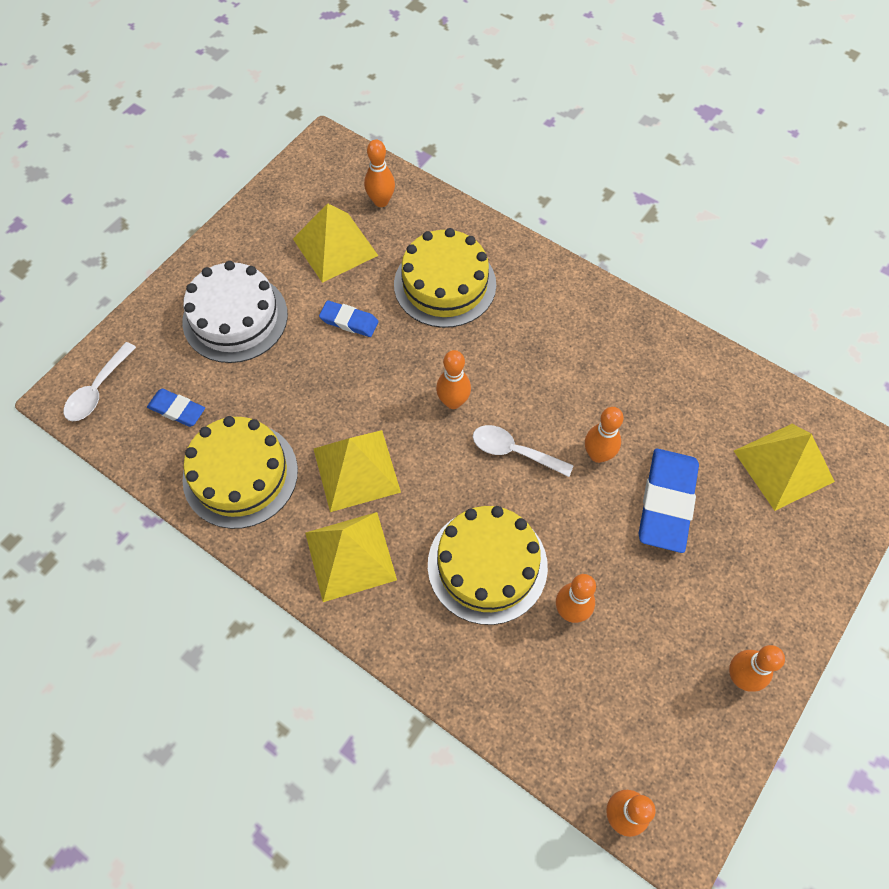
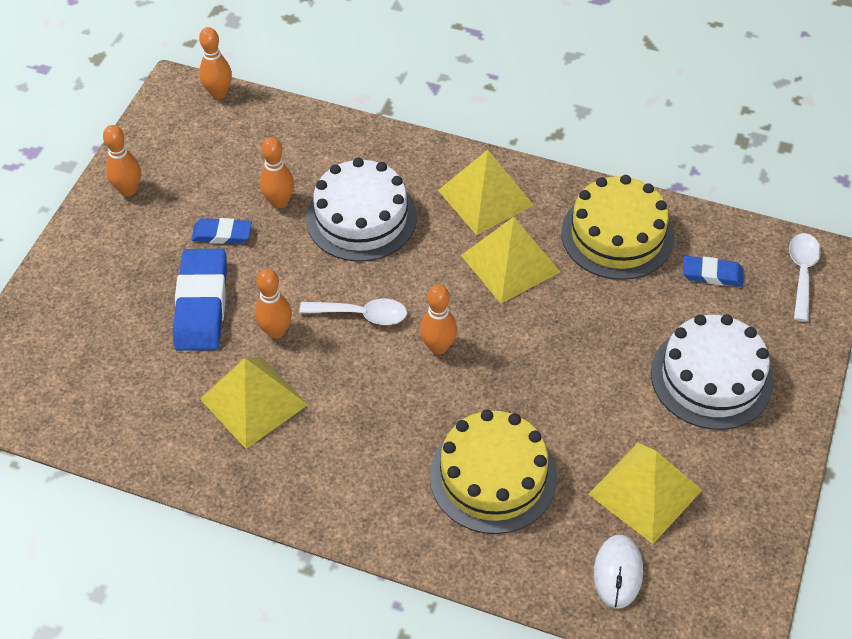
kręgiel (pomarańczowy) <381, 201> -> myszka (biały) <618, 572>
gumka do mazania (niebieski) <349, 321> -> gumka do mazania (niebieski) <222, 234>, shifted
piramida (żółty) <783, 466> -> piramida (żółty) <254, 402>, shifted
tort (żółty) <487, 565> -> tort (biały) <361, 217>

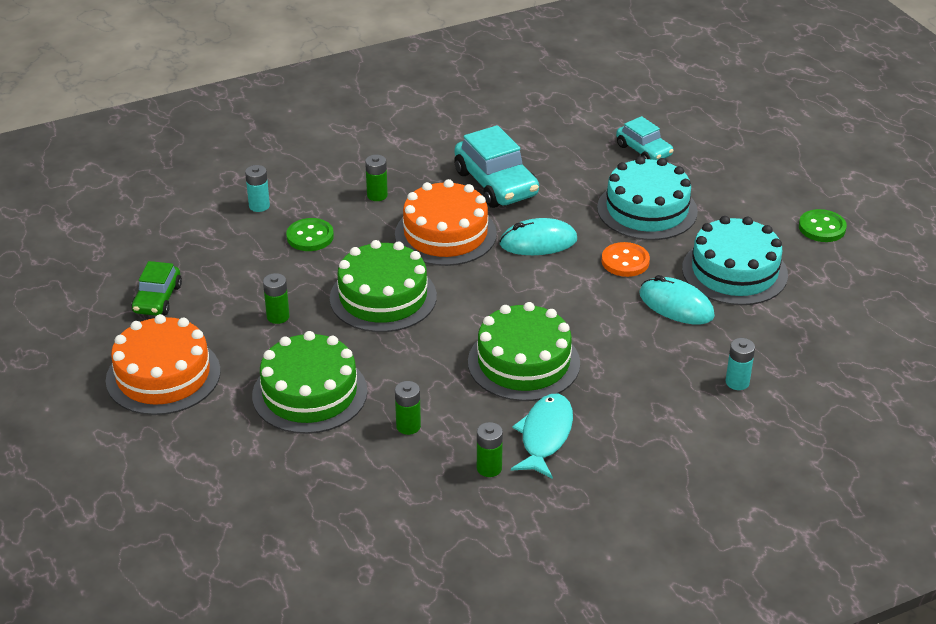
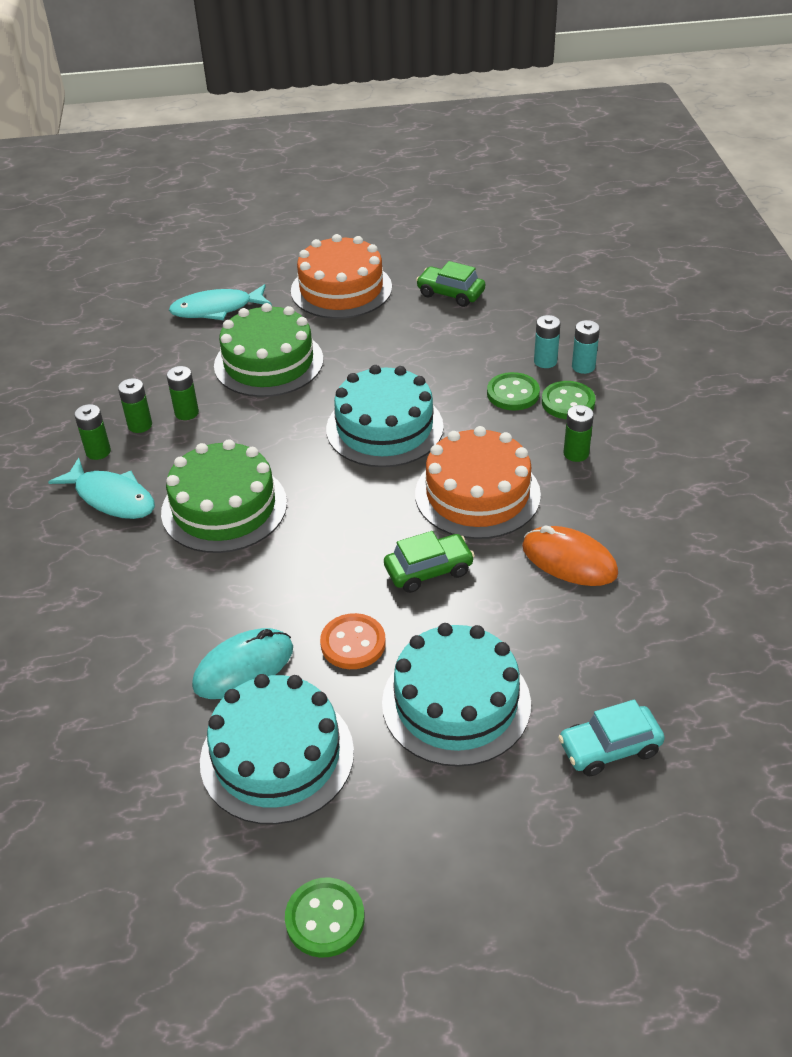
samochód (turkusowy) <496, 184> -> myszka (pomarańczowy) <569, 560>
myszka (turkusowy) <538, 242> -> samochód (zielony) <428, 570>
tort (zielony) <383, 297> -> tort (turkusowy) <384, 428>
bateria (zielony) <278, 316> -> bateria (zielony) <140, 425>, shifted
bateria (turkusowy) <737, 382> -> bateria (turkusowy) <545, 361>, shifted
none -> ryba (turkusowy) <217, 309>
none -> guzik (zielony) <568, 402>

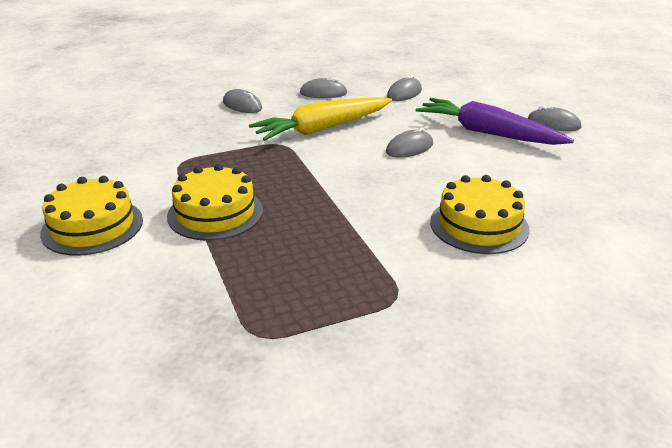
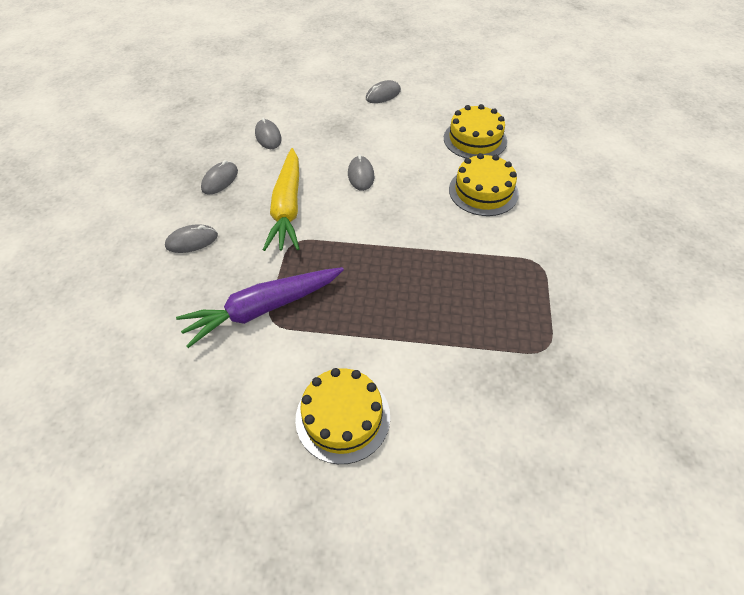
marchewka (fioletowy) <487, 133> -> marchewka (fioletowy) <263, 309>, shifted
tort (żółty) <215, 213> -> tort (żółty) <475, 139>, shifted

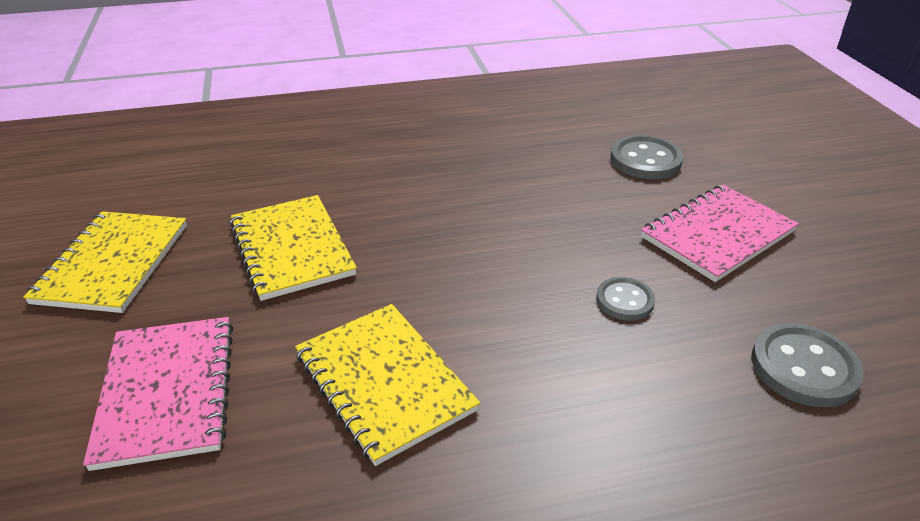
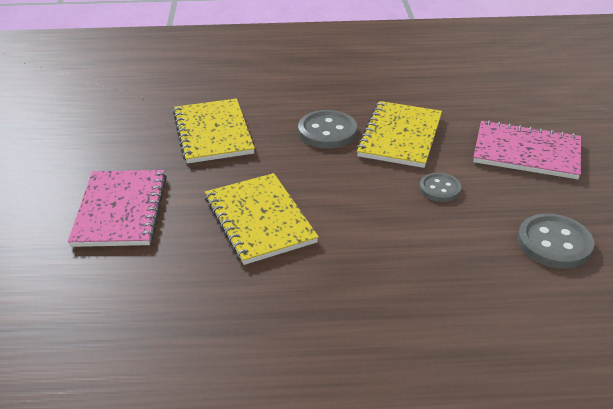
guzik (szary) <645, 160> -> guzik (szary) <327, 131>, shifted
zeszyt (różowy) <718, 234> -> zeszyt (różowy) <526, 152>, 45 degrees clockwise
zeszyt (żółty) <113, 263> -> zeszyt (żółty) <400, 136>, shifted

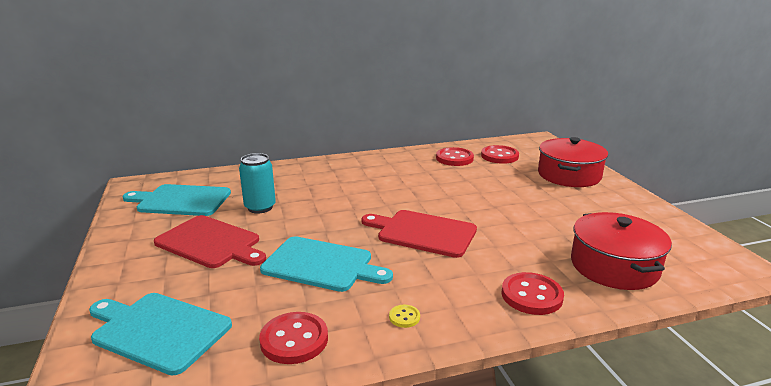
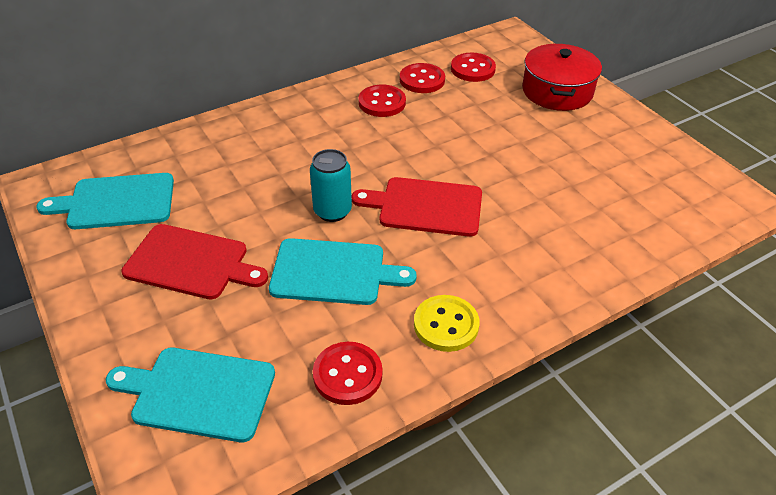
puszka (turkusowy) <260, 207> -> puszka (turkusowy) <332, 211>, shifted
garnek (czerwony) <614, 266> -> none
guzik (czerwony) <531, 295> -> guzik (czerwony) <382, 103>, shifted
guzik (żółty) <404, 317> -> guzik (żółty) <446, 325>, x2.04

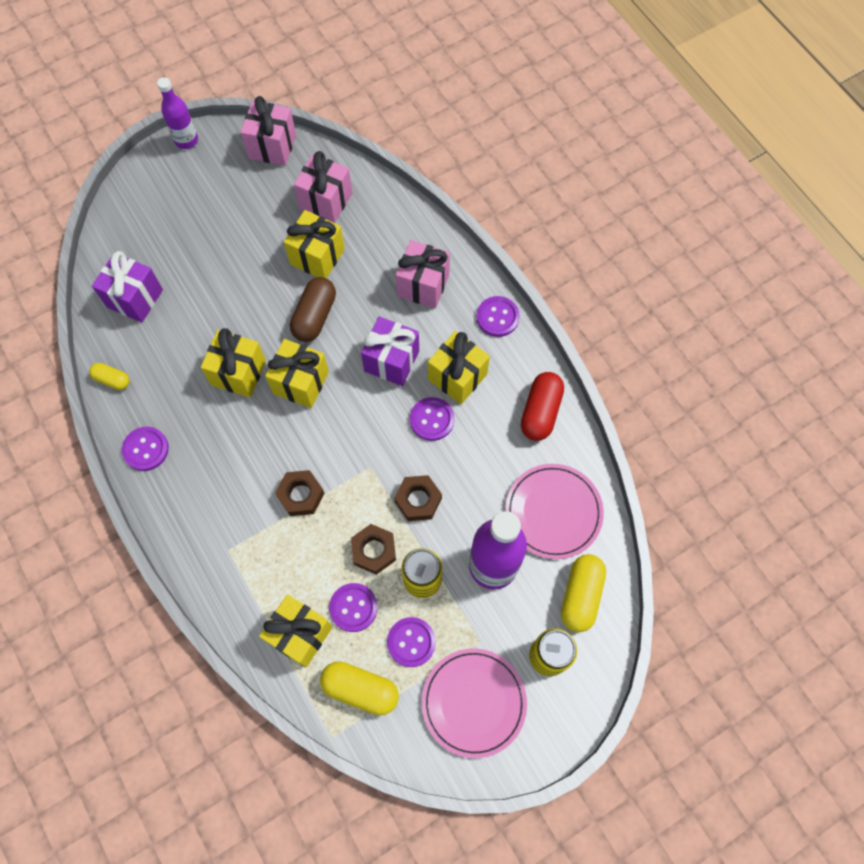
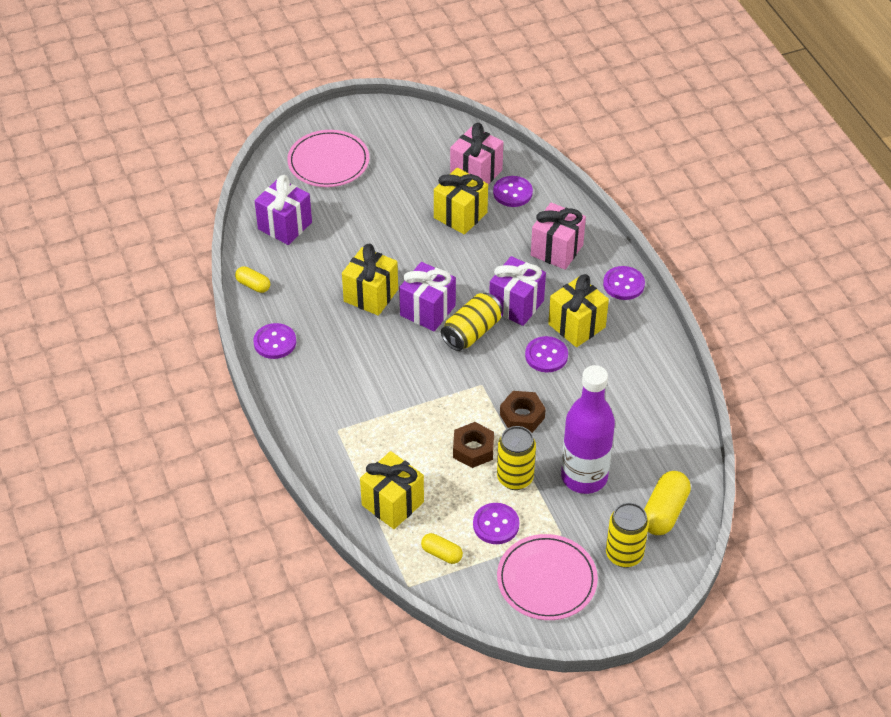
butelka (fioletowy) <186, 140> -> none
prezent (różowy) <272, 146> -> none
kapsułka (brązowy) <314, 316> -> none
prezent (żółty) <301, 382> -> prezent (fioletowy) <427, 310>
kapsułka (czerwony) <540, 411> -> none
talerz (różowy) <553, 512> -> talerz (różowy) <328, 162>, shifted
nakrętka (brązowy) <301, 495> -> none
guzik (fioletowy) <353, 607> -> guzik (fioletowy) <512, 193>, shifted
kapsułka (żółty) <360, 689> -> kapsułka (żółty) <441, 554>, x0.59
none -> puszka (żółty) <471, 332>

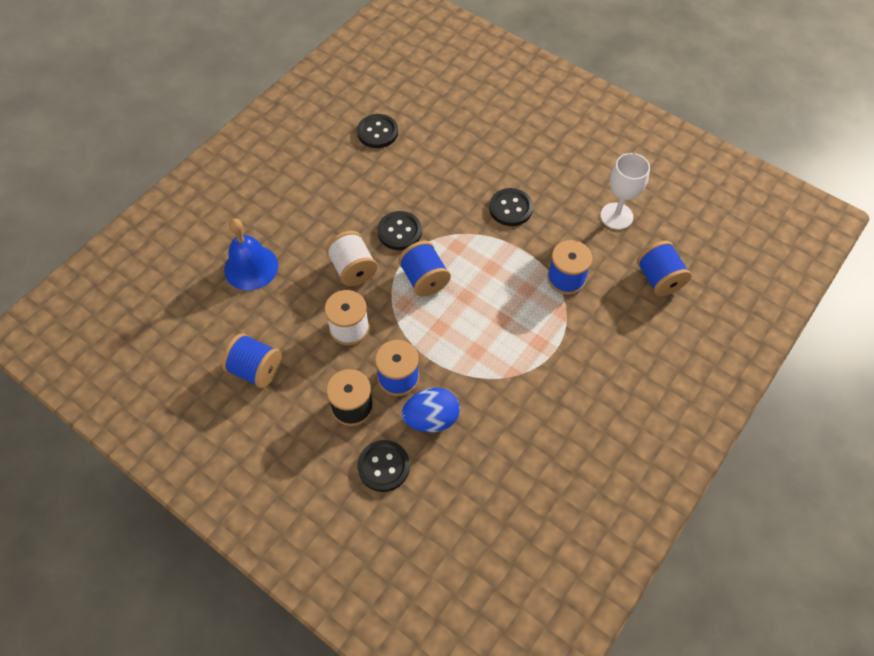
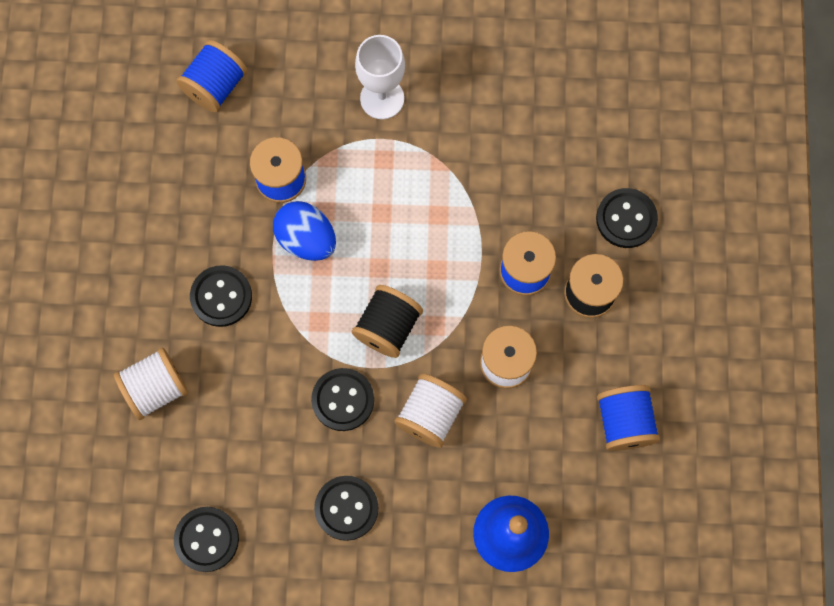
kielich (biały) <616, 216> -> kielich (biały) <382, 98>, shifted
szpulka (niebieski) <424, 279> -> szpulka (czarny) <387, 327>
jajko (niebieski) <431, 419> -> jajko (niebieski) <306, 239>, shifted
none -> szpulka (biały) <156, 388>
none -> guzik (czarny) <346, 508>

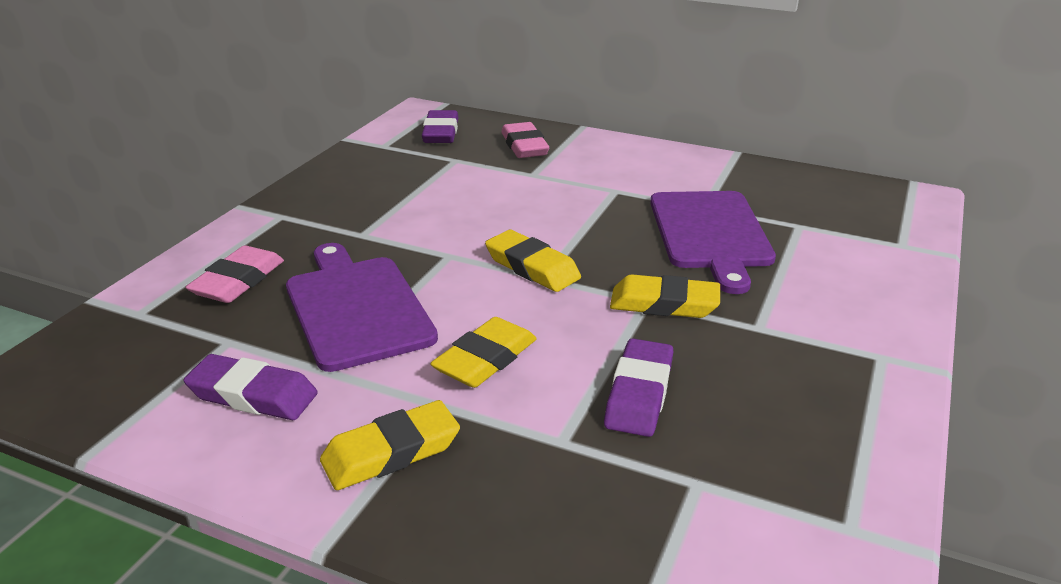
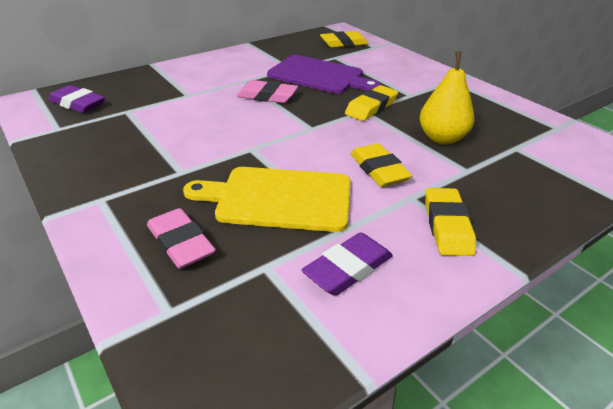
gumka do mazania (różowy) <524, 146> -> gumka do mazania (różowy) <267, 96>, shifted
gumka do mazania (żółty) <532, 267> -> gumka do mazania (żółty) <343, 43>, shifted
deska do krojenia (fioletowy) <356, 308> -> deska do krojenia (żółty) <278, 198>
gumka do mazania (fioletowy) <639, 394> -> gruszka (żółty) <442, 138>

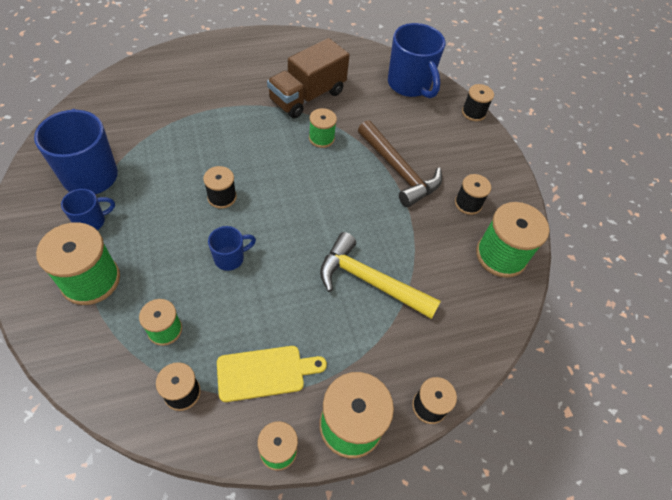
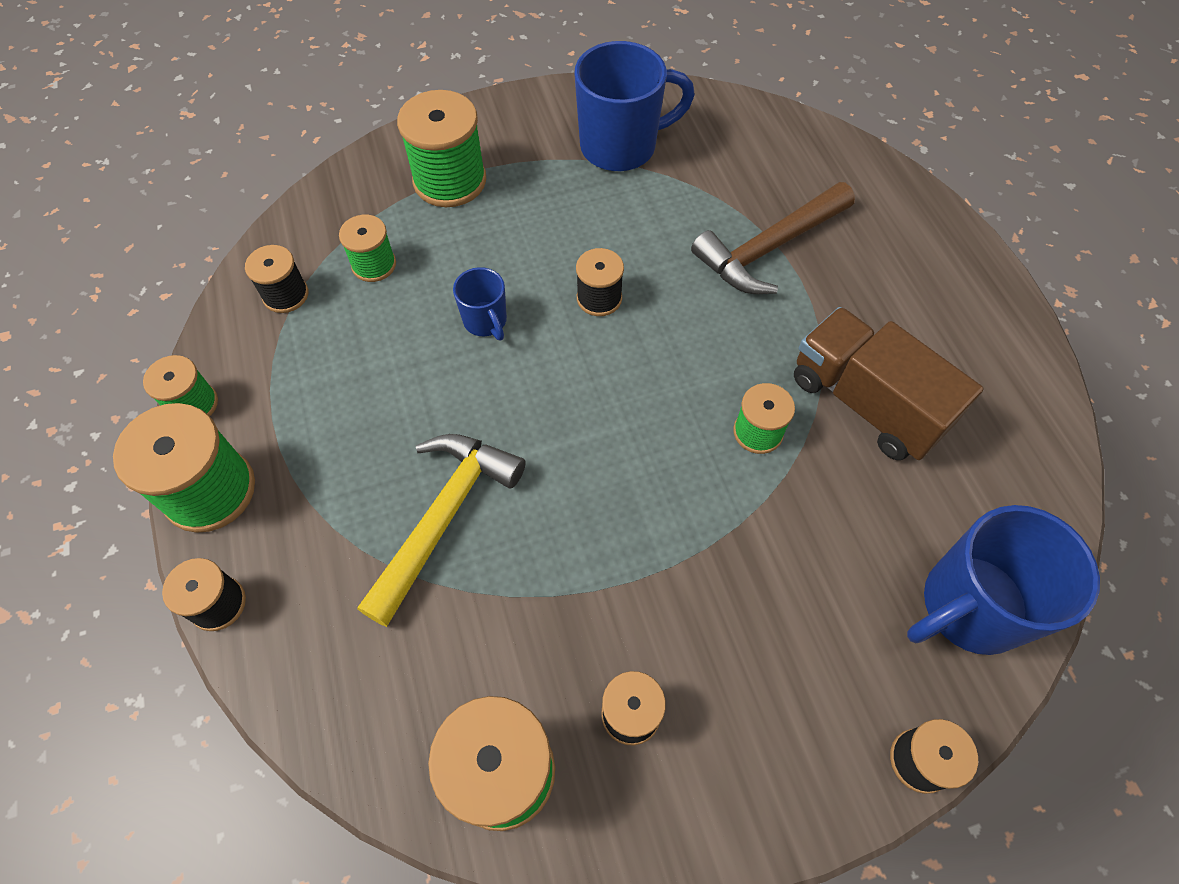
młotek (brązowy) <398, 170> -> młotek (brązowy) <769, 248>, shifted
kubek (niebieski) <91, 221> -> none
deska do krojenia (żółty) <265, 372> -> none

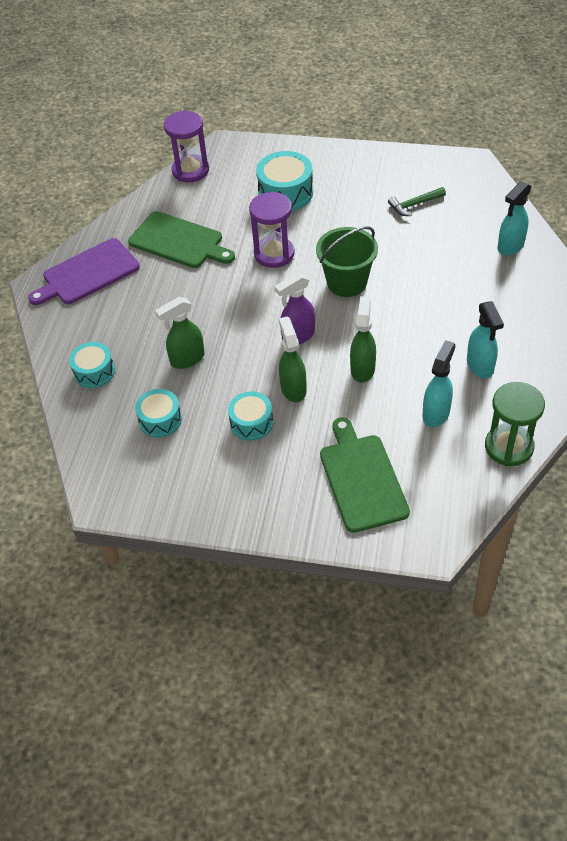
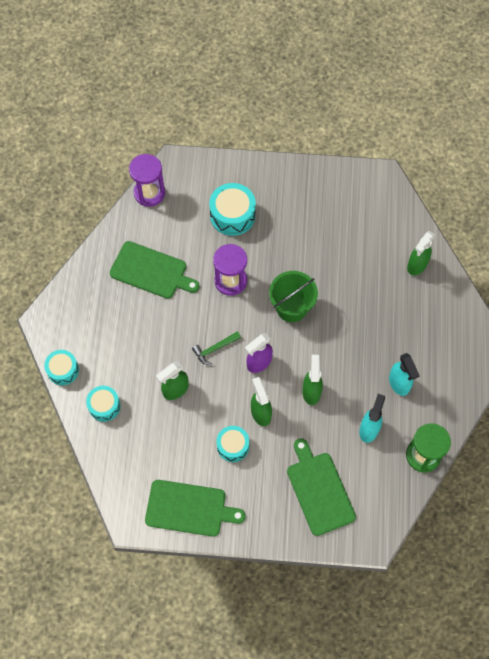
spryskiwacz (turkusowy) <510, 246> -> spryskiwacz (zielony) <417, 265>
młotek (zielony) <414, 205> -> młotek (zielony) <214, 349>, shifted
deska do krojenia (fioletowy) <87, 273> -> none
bęben (turkusowy) <160, 420> -> bęben (turkusowy) <63, 370>, shifted
none -> deska do krojenia (zielony) <189, 508>

